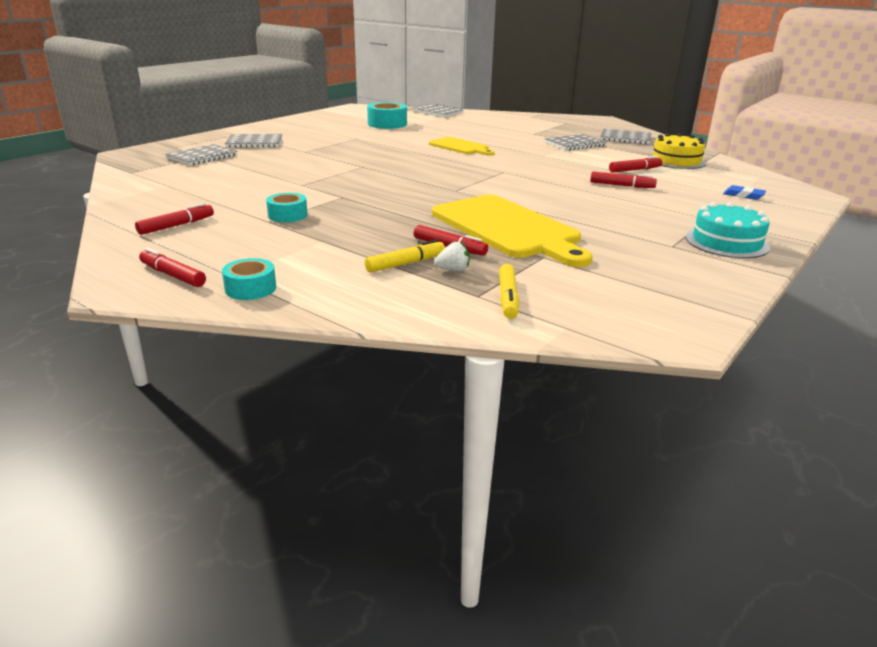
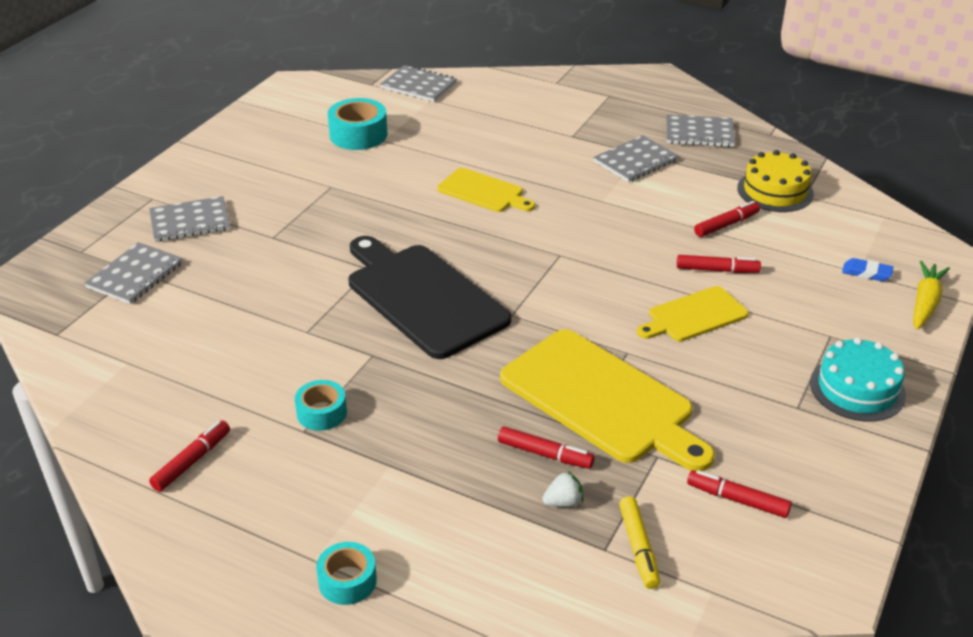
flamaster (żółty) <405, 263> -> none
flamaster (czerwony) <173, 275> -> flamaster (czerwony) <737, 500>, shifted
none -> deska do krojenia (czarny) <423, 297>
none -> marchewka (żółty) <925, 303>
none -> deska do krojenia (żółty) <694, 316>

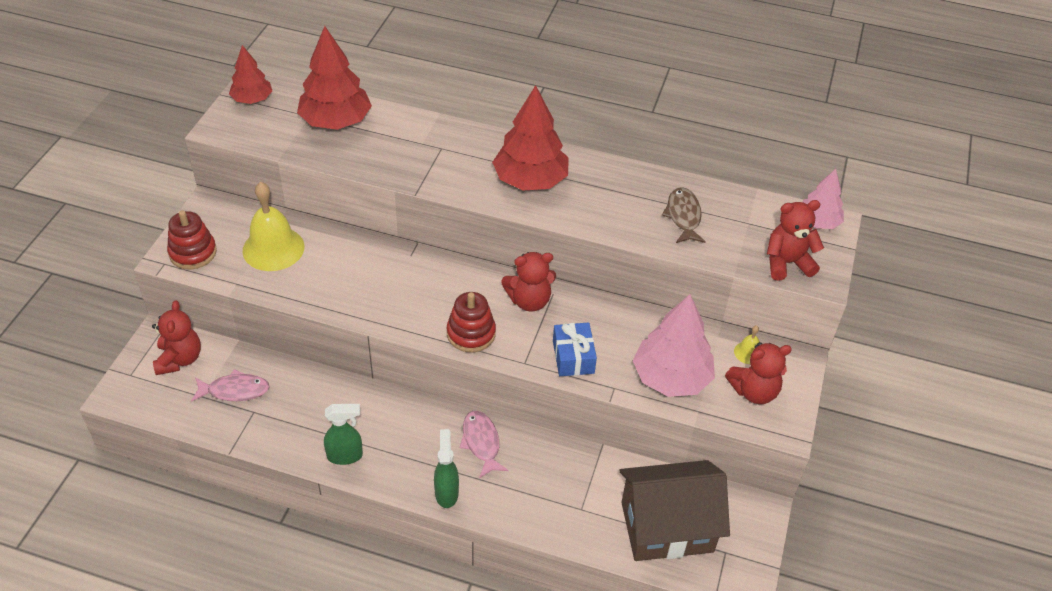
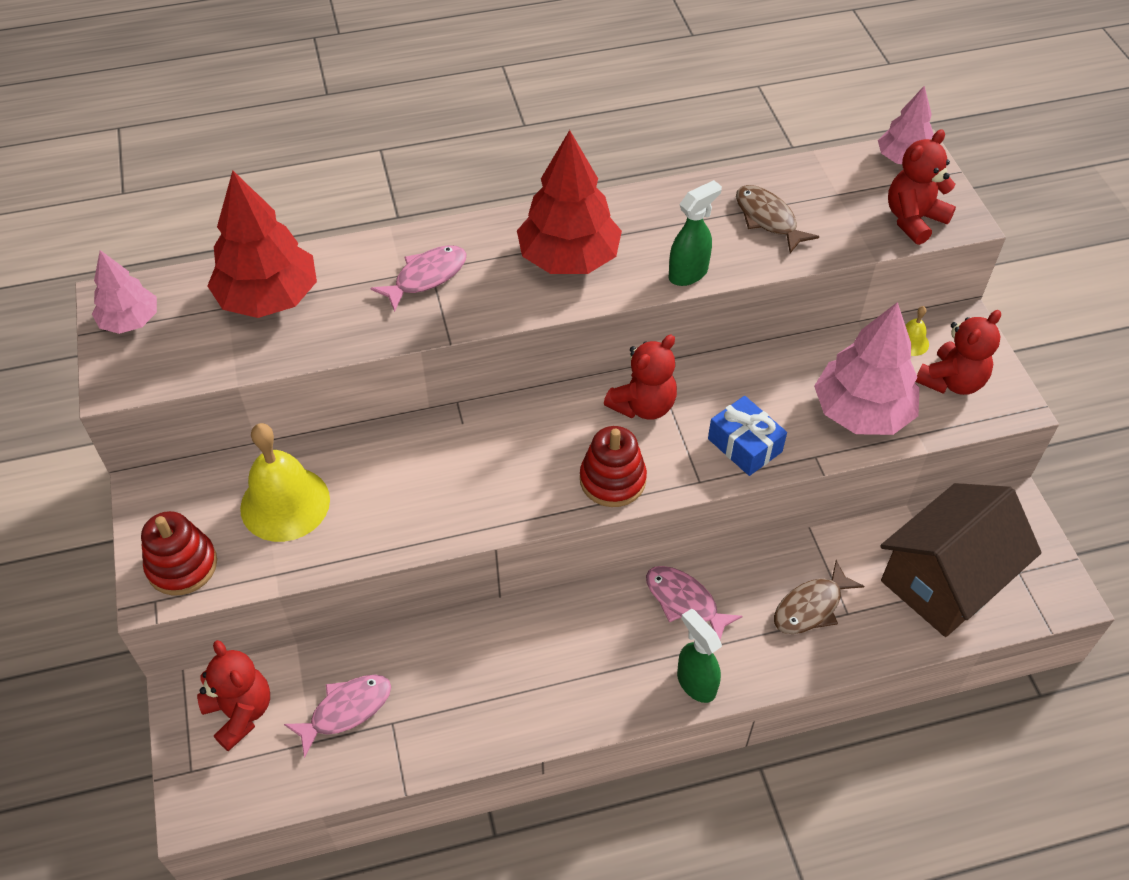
drzewko (czerwony) <252, 99> -> drzewko (różowy) <130, 321>
spryskiwacz (zielony) <345, 456> -> spryskiwacz (zielony) <688, 273>, shifted
none -> ryba (różowy) <426, 277>
none -> ryba (brązowy) <811, 607>

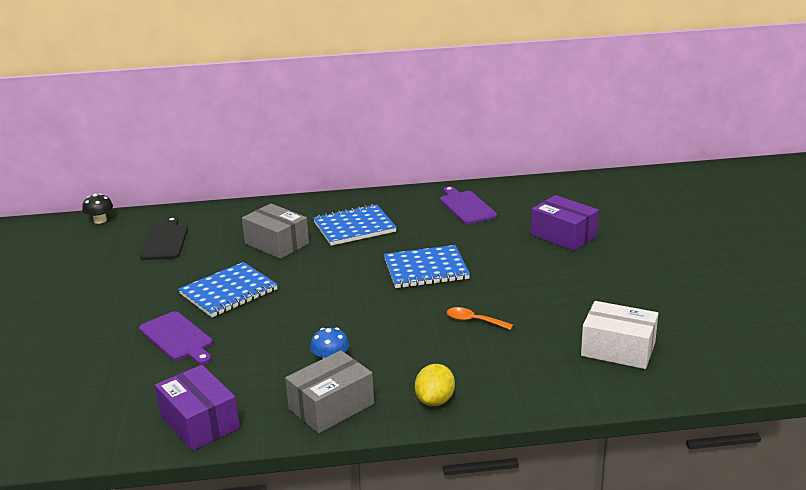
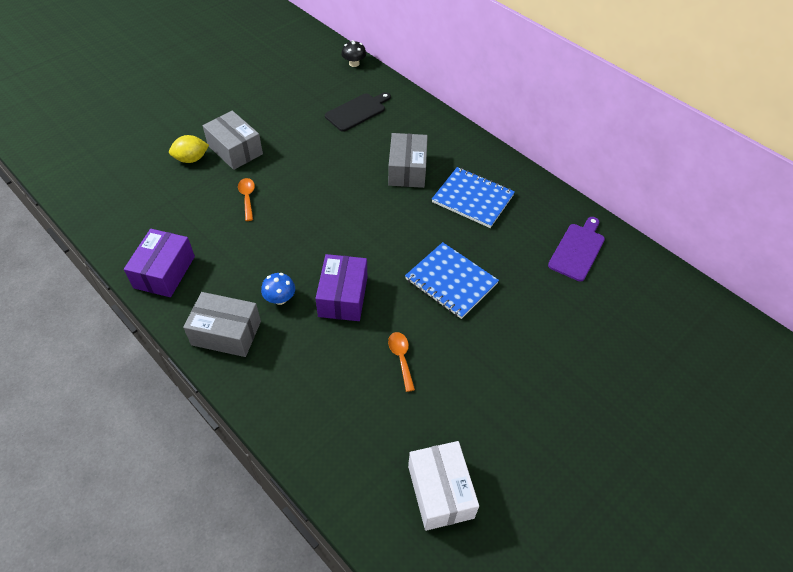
pudełko (fioletowy) <563, 235> -> pudełko (fioletowy) <343, 296>, shifted
zeszyt (niebieski) <229, 292> -> none
deska do krojenia (fioletowy) <177, 338> -> łyżka (pomarańczowy) <247, 198>
cytryna (żółty) <435, 400> -> cytryna (żółty) <191, 159>, shifted
none -> pudełko (szary) <235, 150>

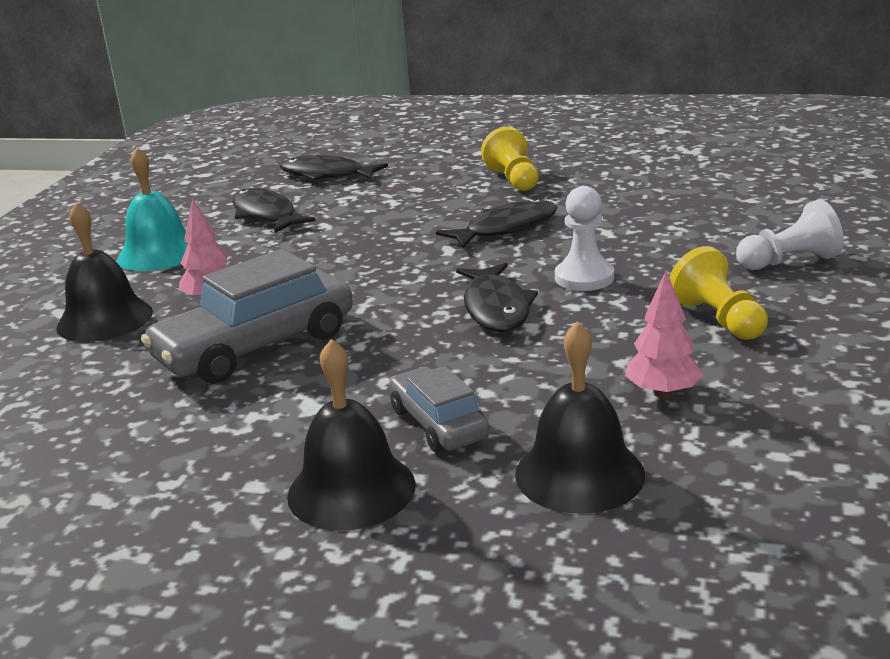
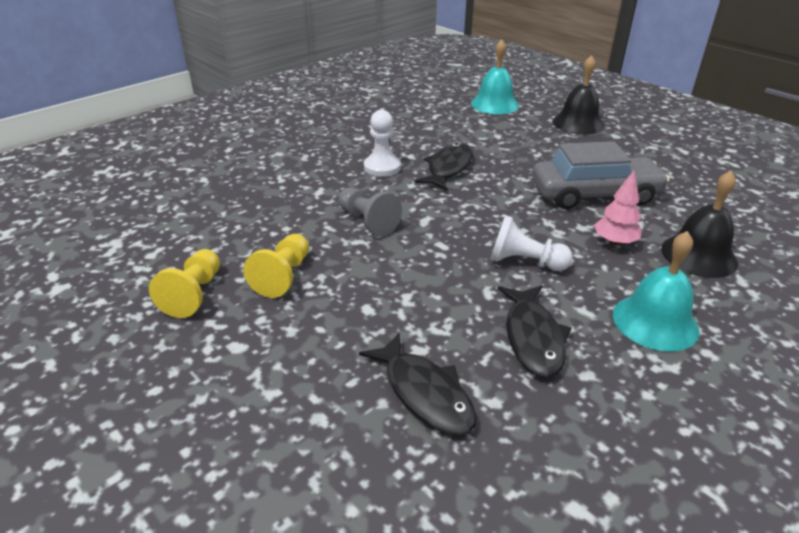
ryba (czarny) <506, 228> -> pionek (szary) <368, 221>
pionek (biały) <789, 262> -> pionek (biały) <524, 262>, shifted
pionek (żółty) <719, 319> -> pionek (żółty) <194, 294>, shifted
drzewko (różowy) <662, 393> -> none
dzwonek (czarny) <579, 473> -> dzwonek (turkusowy) <494, 104>
samochód (szary) <438, 424> -> none

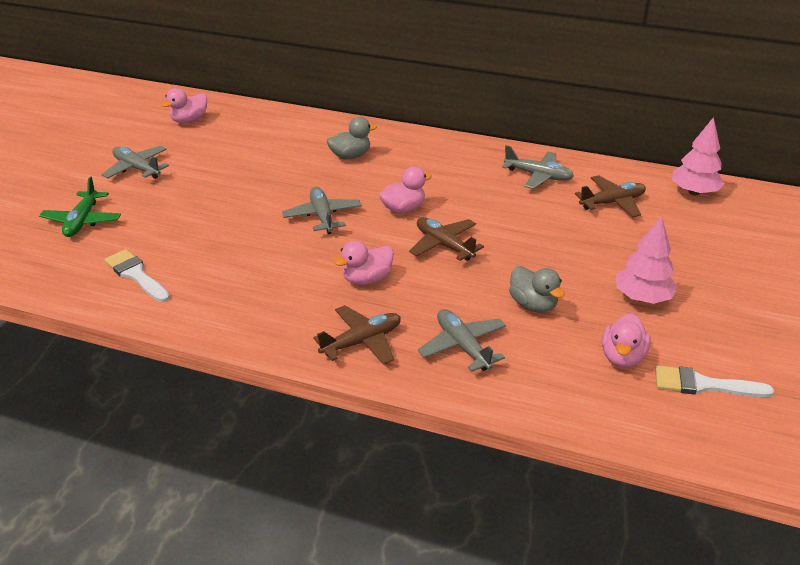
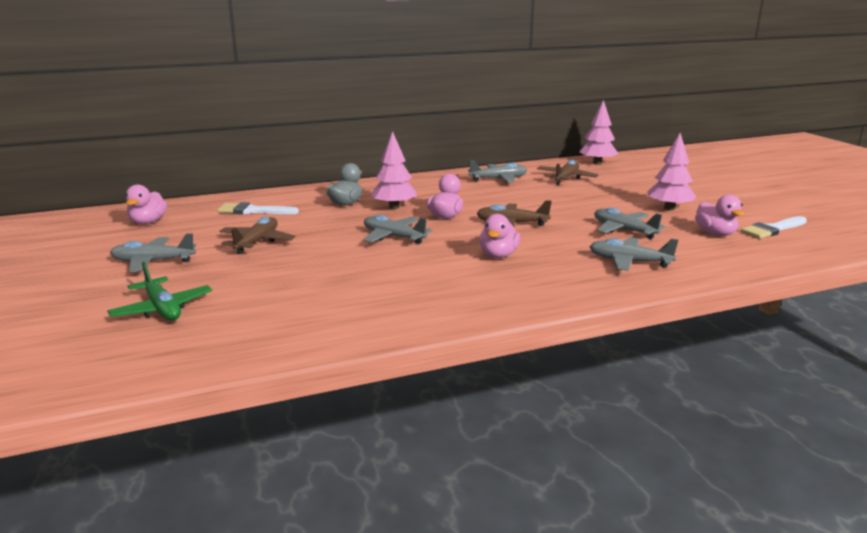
pędzel (biały) <136, 275> -> pędzel (biały) <253, 211>, shifted
kaczka (szary) <533, 304> -> samolot (szary) <623, 230>
samolot (brązowy) <362, 342> -> samolot (brązowy) <257, 242>, shifted
none -> drzewko (różowy) <394, 207>

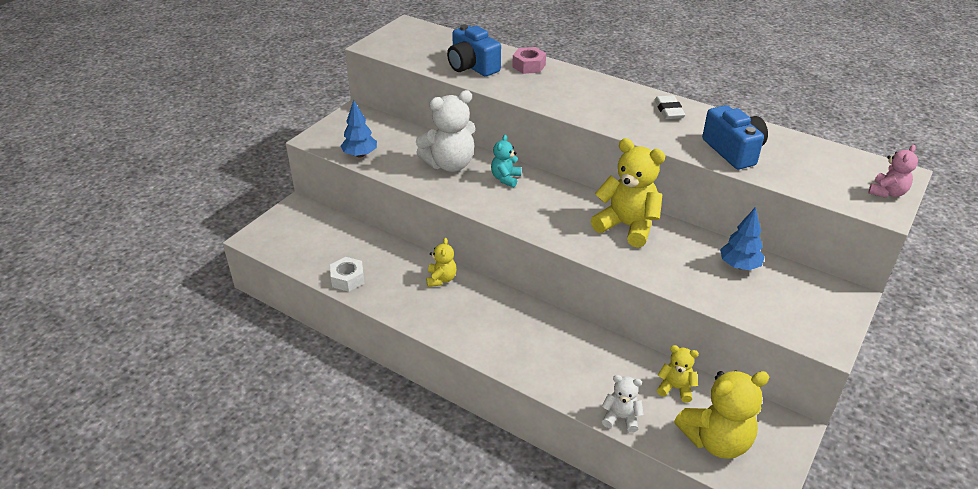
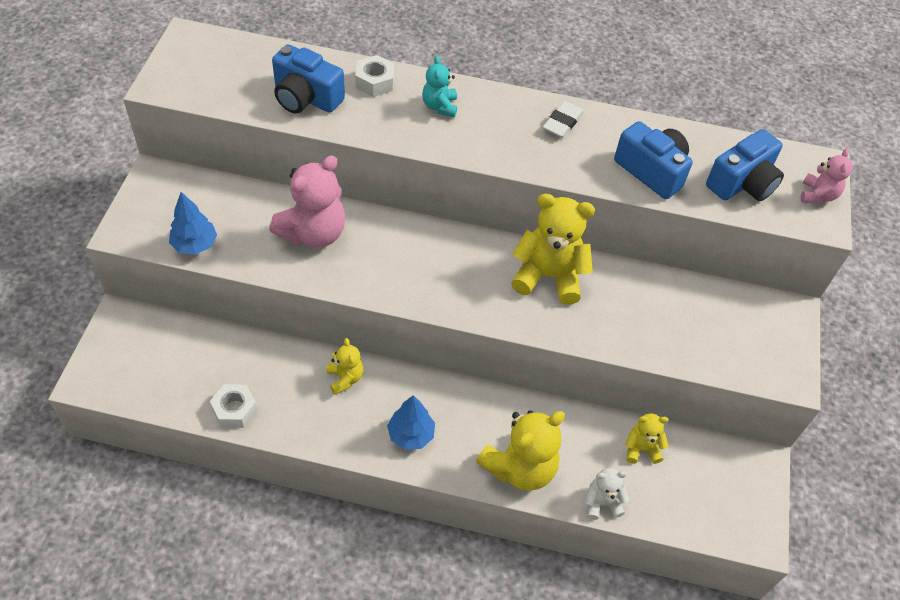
nakrętka (różowy) <529, 66> -> nakrętka (biały) <375, 82>
miś (biały) <450, 164> -> miś (różowy) <313, 233>
gumka do mazania (biały) <669, 110> -> gumka do mazania (biały) <562, 122>, 60 degrees clockwise
miś (turkusowy) <505, 178> -> miś (turkusowy) <440, 106>, shifted
drzewko (niebieski) <739, 265> -> drzewko (niebieski) <411, 435>, shifted
miś (żółty) <716, 440> -> miś (żółty) <520, 467>, shifted
none -> aparat fotograficzny (niebieski) <742, 183>

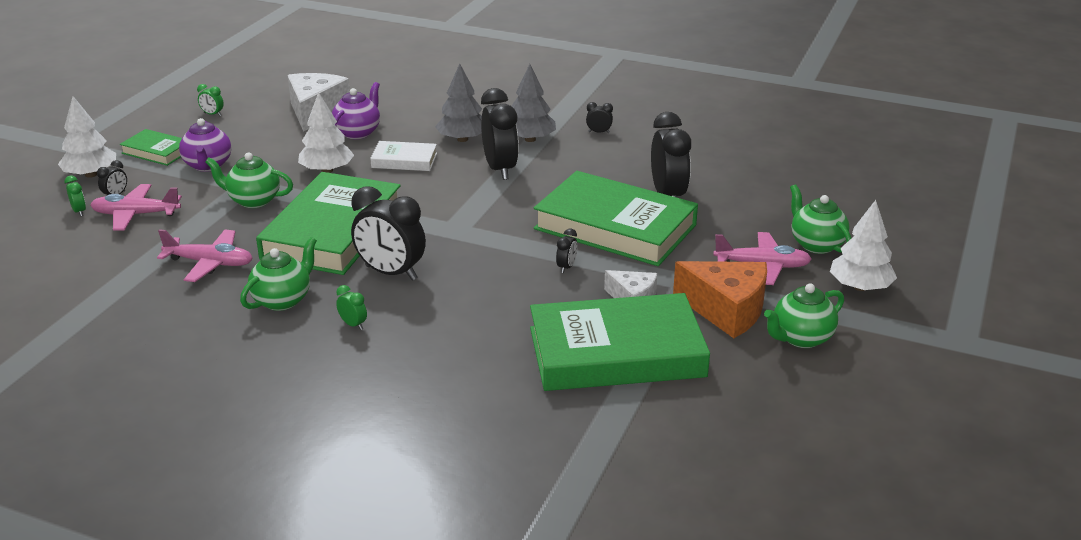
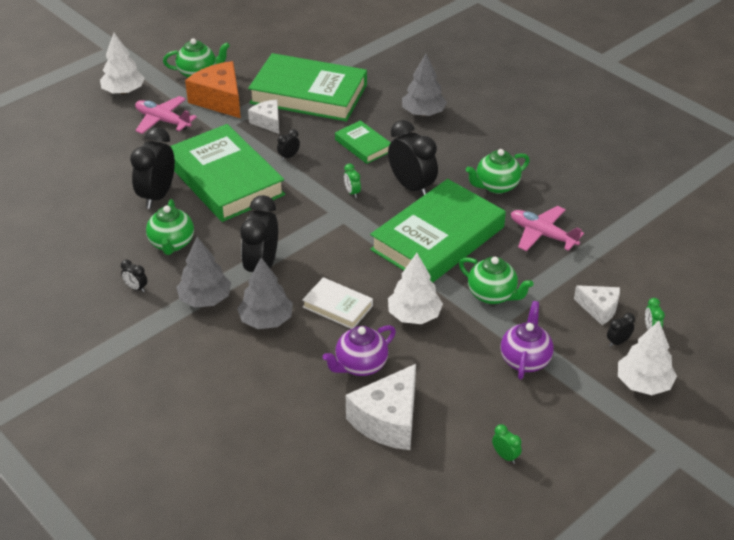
książka (zielony) <157, 151> -> książka (zielony) <363, 145>, shifted
samolot (różowy) <136, 215> -> ser (biały) <599, 309>
imbryk (zielony) <816, 244> -> imbryk (zielony) <172, 244>, shifted
budzik (zielony) <353, 324> -> budzik (zielony) <352, 192>, shifted
none -> drzewko (szary) <423, 113>

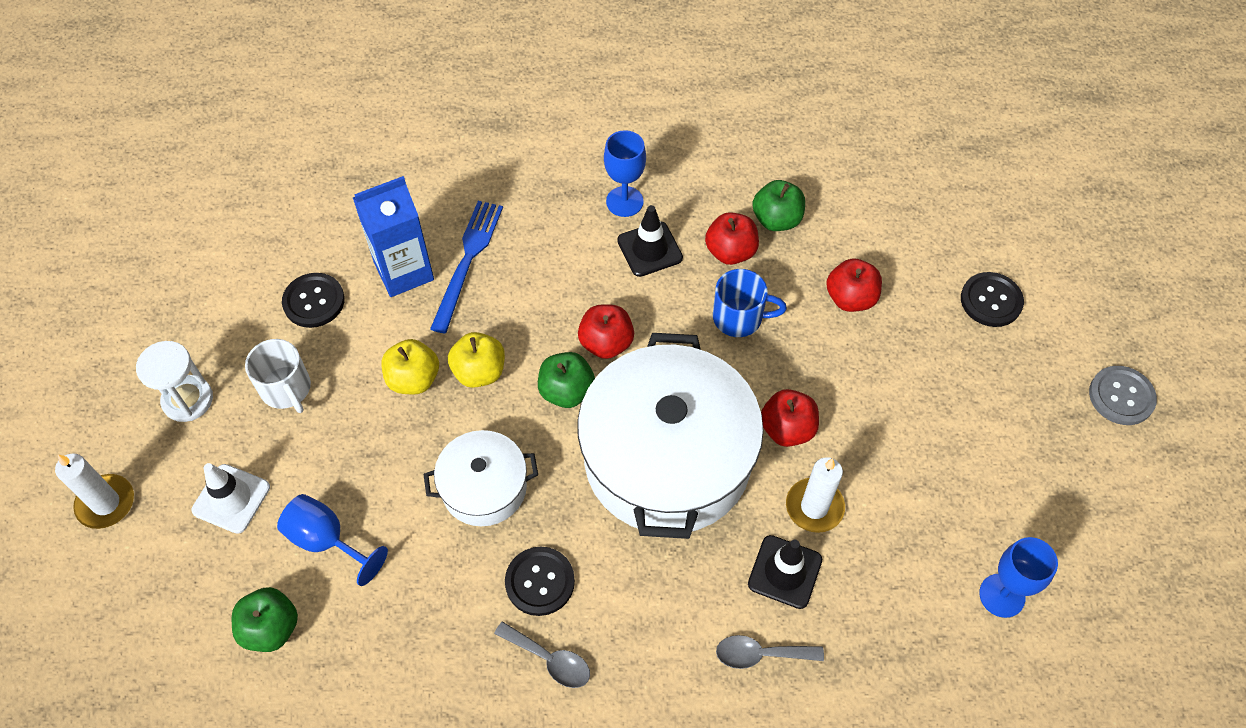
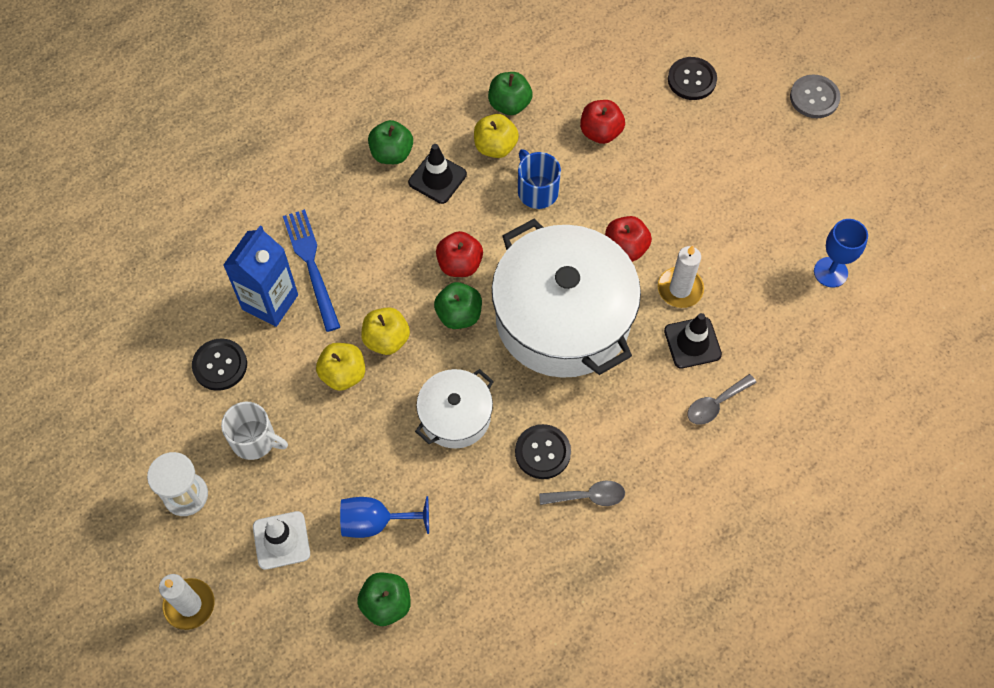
kielich (niebieski) <624, 201> -> jabłko (zielony) <392, 153>
jabłko (czerwony) <730, 252> -> jabłko (żółty) <495, 147>
kubek (niebieski) <739, 317> -> kubek (niebieski) <537, 190>, 90 degrees counterclockwise

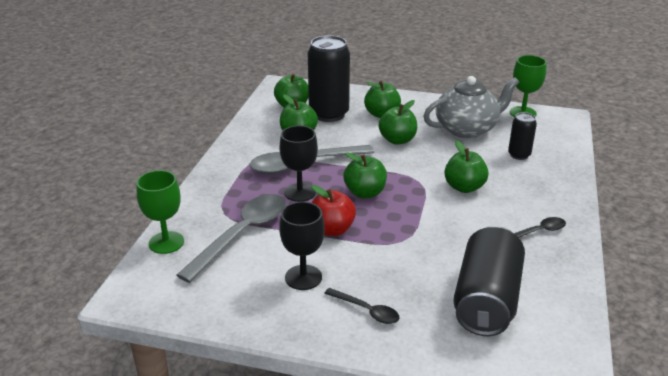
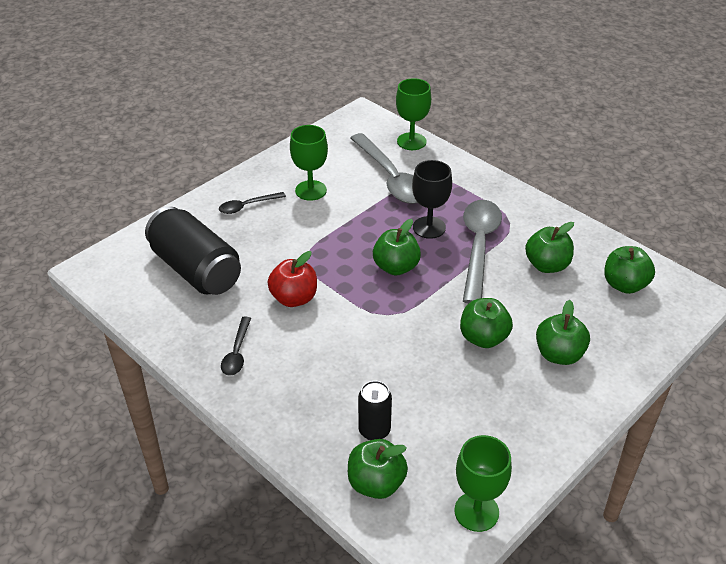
puszka (czarny) <329, 114> -> none
imbryk (szary) <467, 129> -> none
jabłko (zielony) <464, 187> -> jabłko (zielony) <376, 483>, shifted
jabłko (czerwony) <332, 229> -> jabłko (czerwony) <294, 298>, shifted
kielich (czarny) <303, 277> -> kielich (zielony) <310, 190>

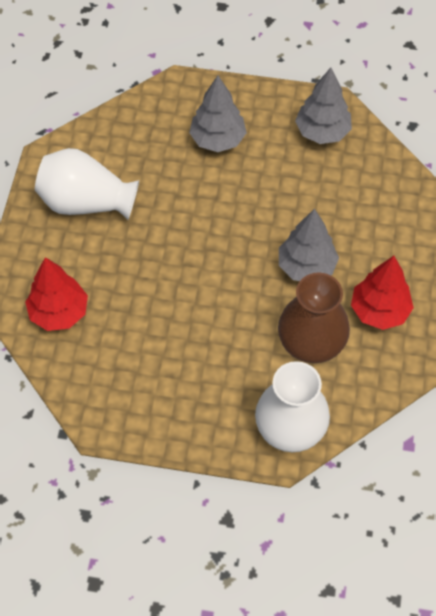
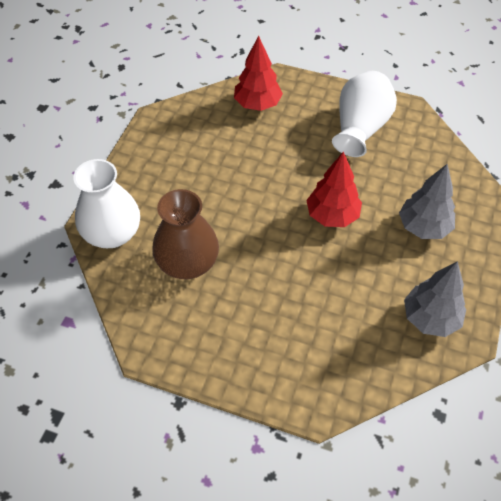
drzewko (szary) <306, 267> -> none
drzewko (czerwony) <379, 311> -> drzewko (czerwony) <332, 216>, shifted

